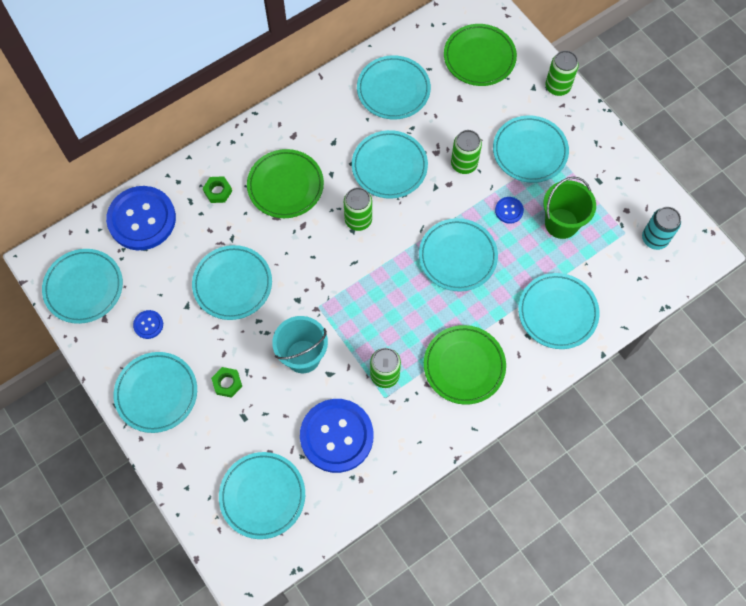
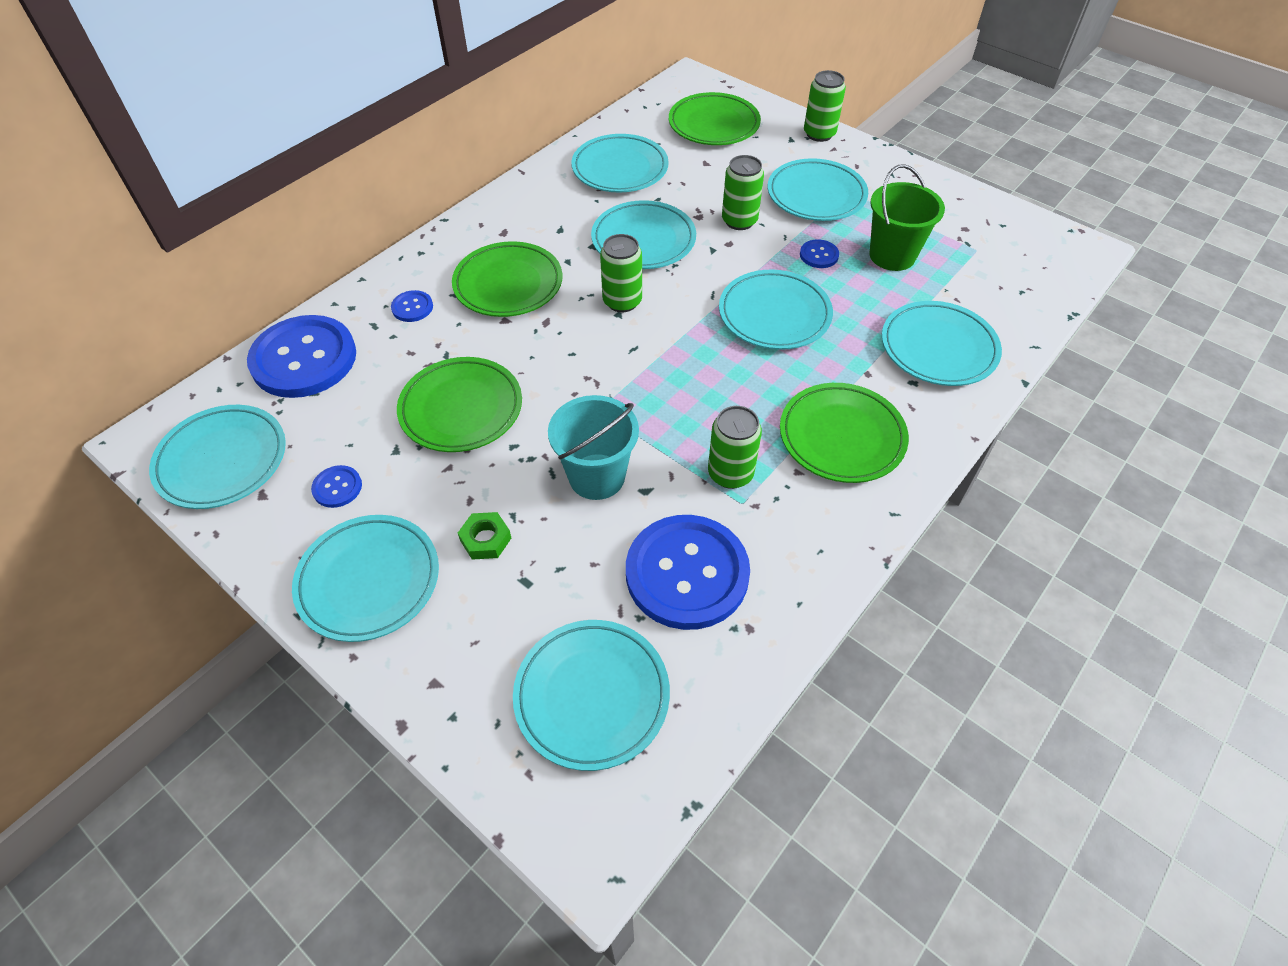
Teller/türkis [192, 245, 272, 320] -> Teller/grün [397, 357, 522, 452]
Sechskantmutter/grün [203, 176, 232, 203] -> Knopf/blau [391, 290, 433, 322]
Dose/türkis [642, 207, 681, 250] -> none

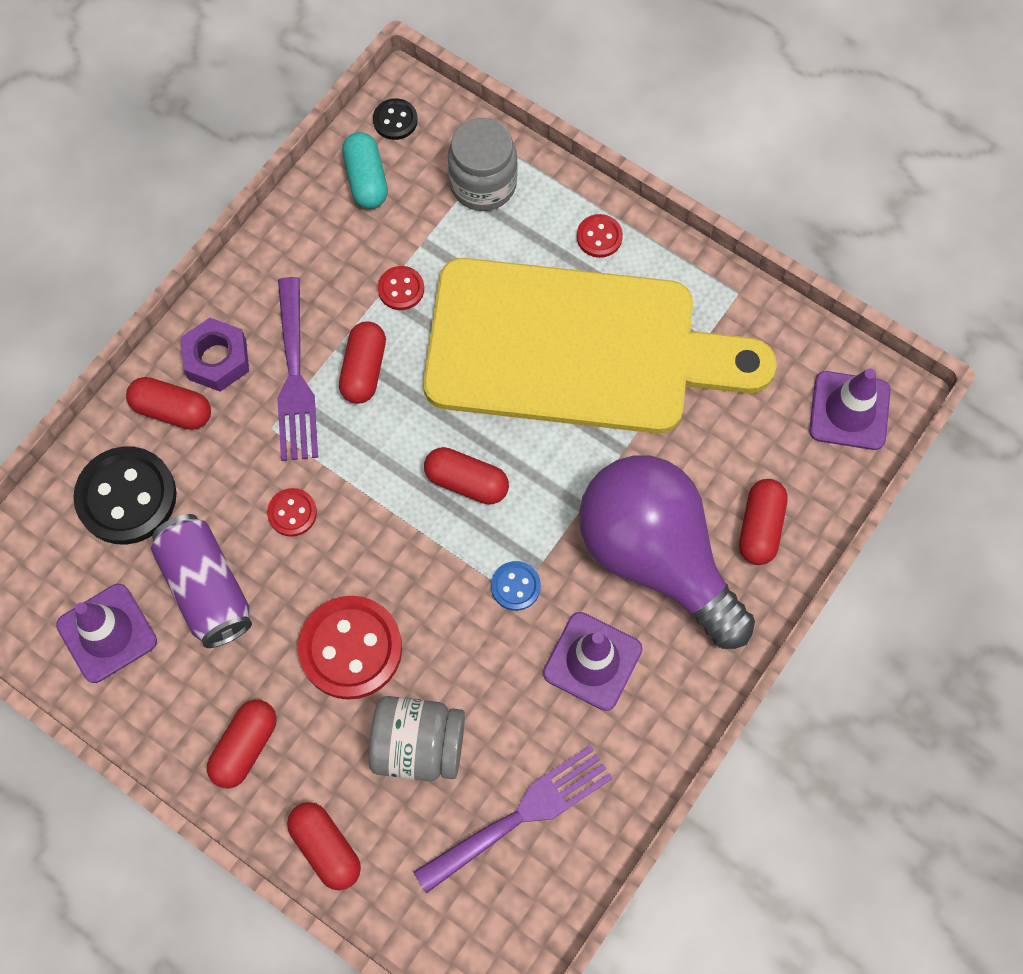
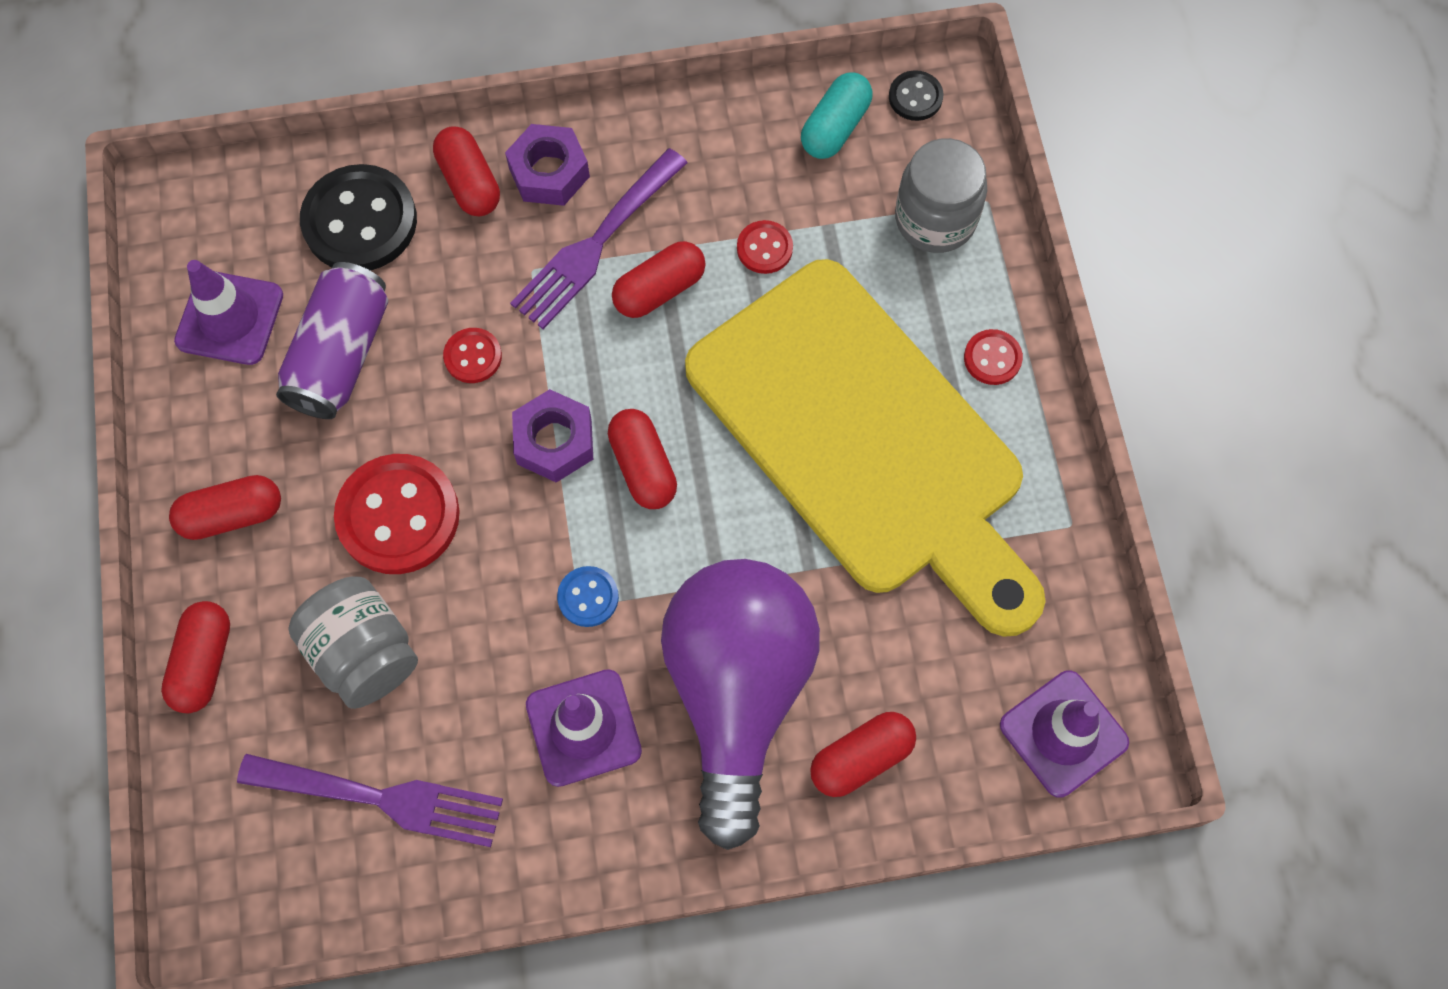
none -> Sechskantmutter/lila [512, 389, 593, 482]

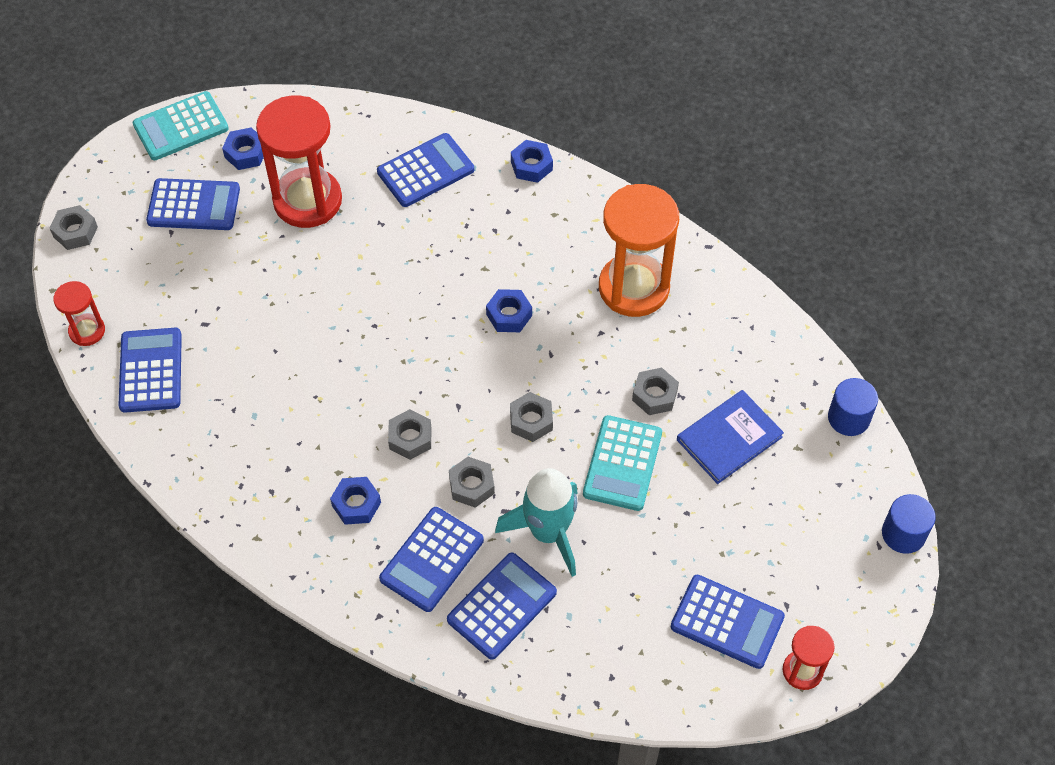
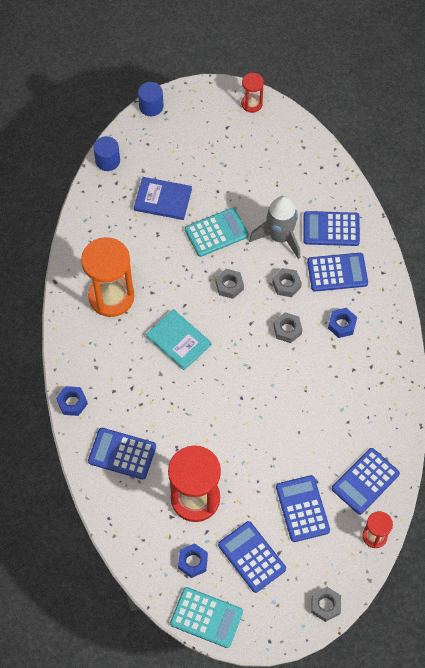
Sechskantmutter/blau [486, 289, 532, 332] -> Buch/türkis [146, 309, 212, 371]
Rakete/türkis [495, 468, 578, 577] -> Rakete/grau [249, 196, 300, 259]
Sechskantmutter/grau [632, 368, 679, 415] -> none
Taschenrechner/blau [671, 575, 785, 669] -> Taschenrechner/blau [276, 475, 330, 542], move

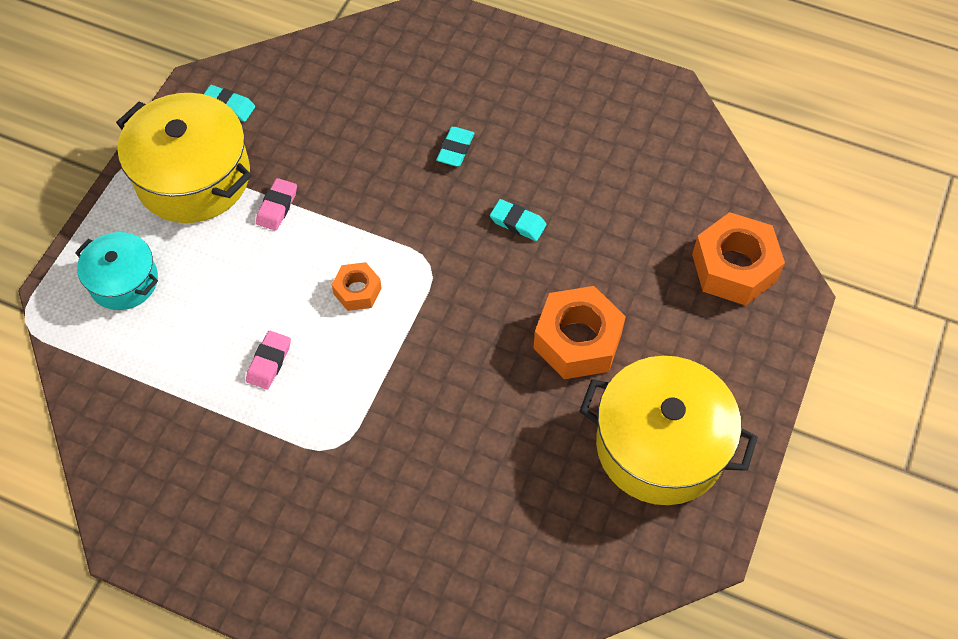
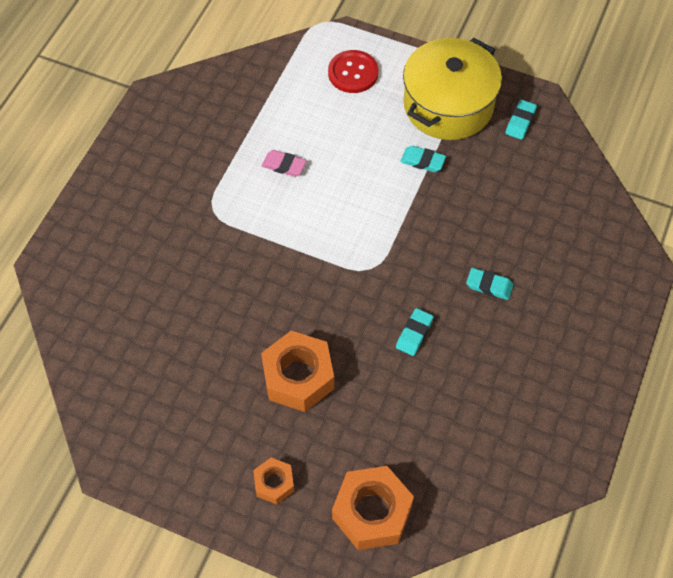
Kochtopf/türkis [75, 232, 158, 310] -> Knopf/rot [328, 50, 378, 93]
Radiergummi/rosa [256, 178, 297, 231] -> Radiergummi/türkis [400, 146, 446, 172]
Sechskantmutter/orange [332, 262, 382, 311] -> Sechskantmutter/orange [253, 458, 294, 504], move
Kochtopf/gelb [579, 356, 758, 505] -> none

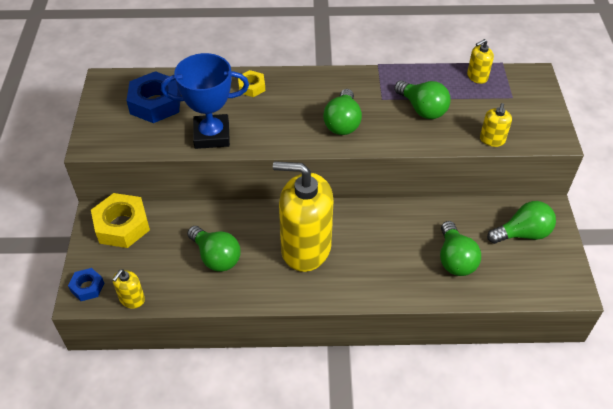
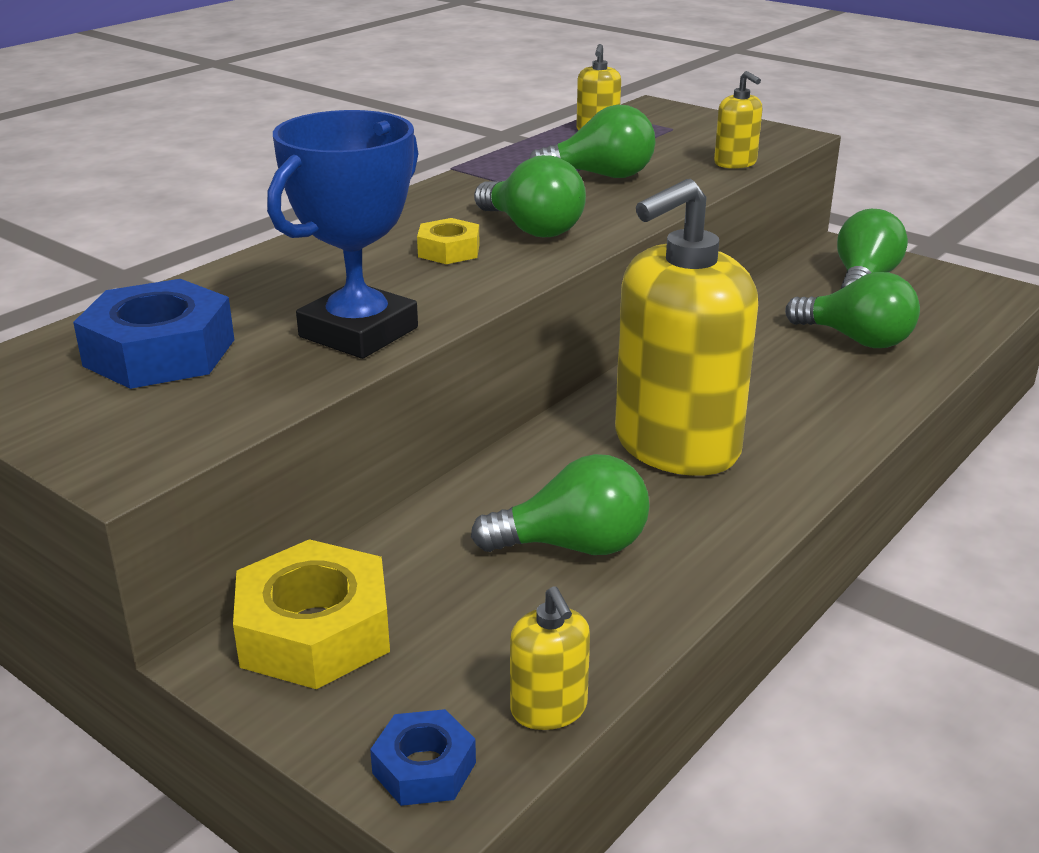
Sechskantmutter/gelb [238, 70, 265, 97] -> Sechskantmutter/gelb [417, 218, 480, 264], move

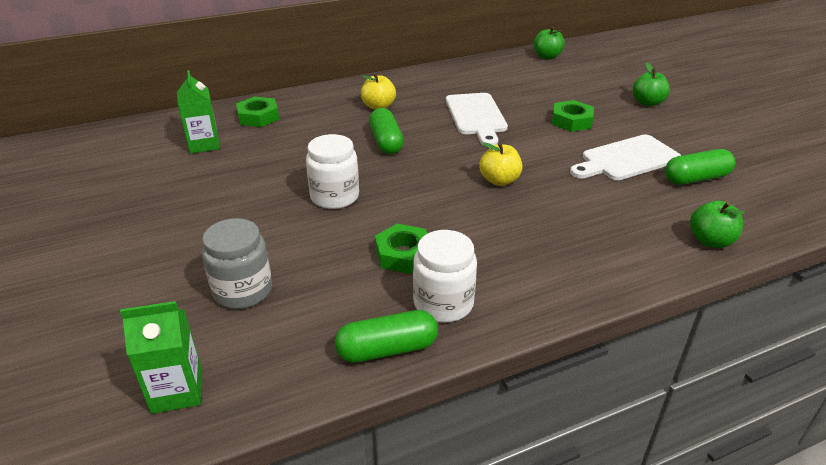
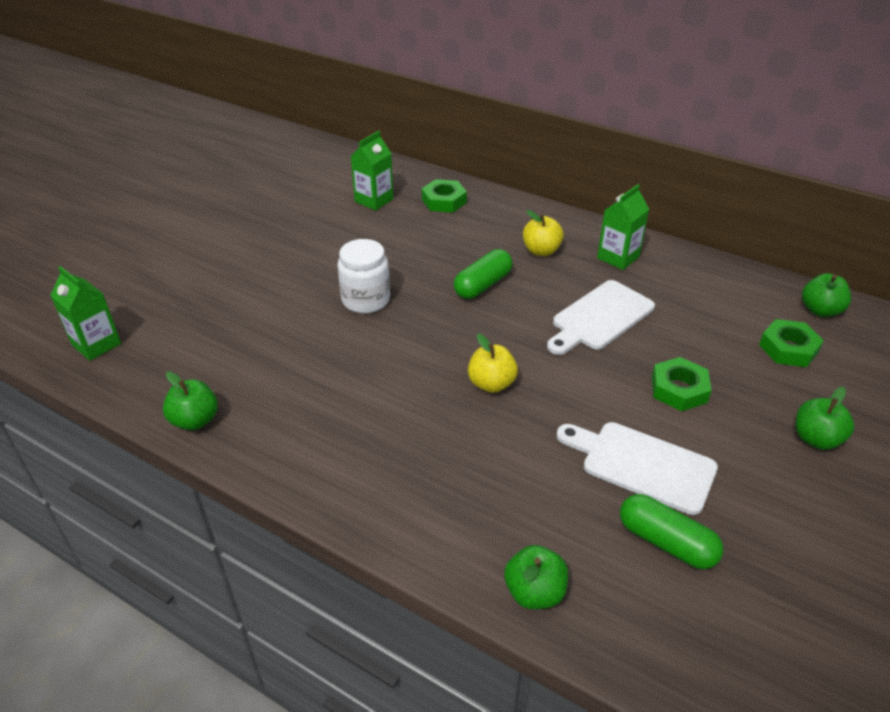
Einmachglas/grau [202, 218, 272, 309] -> none
Kapsel/grün [335, 310, 438, 363] -> Apfel/grün [163, 372, 218, 430]
Sechskantmutter/grün [375, 224, 427, 274] -> Sechskantmutter/grün [759, 319, 824, 367], move
Einmachglas/weiß [413, 230, 477, 322] -> none
none -> Getränkekarton/grün [597, 184, 649, 270]

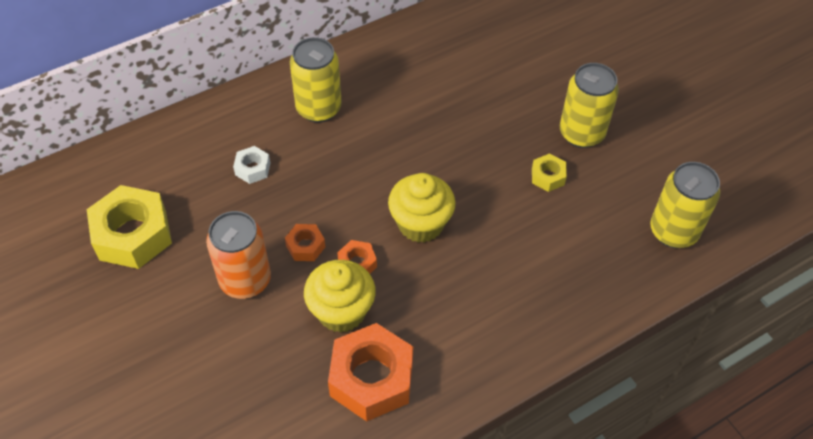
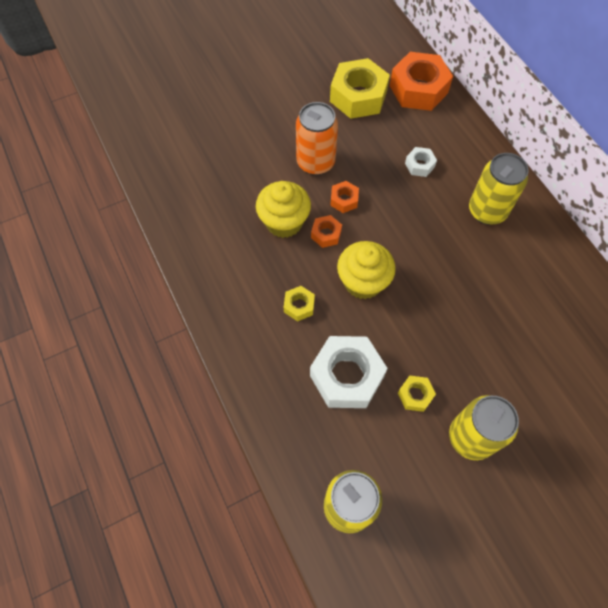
Sechskantmutter/orange [328, 323, 413, 421] -> Sechskantmutter/orange [390, 52, 453, 111], move
none -> Sechskantmutter/gelb [284, 286, 315, 322]
none -> Sechskantmutter/weiß [310, 336, 388, 408]

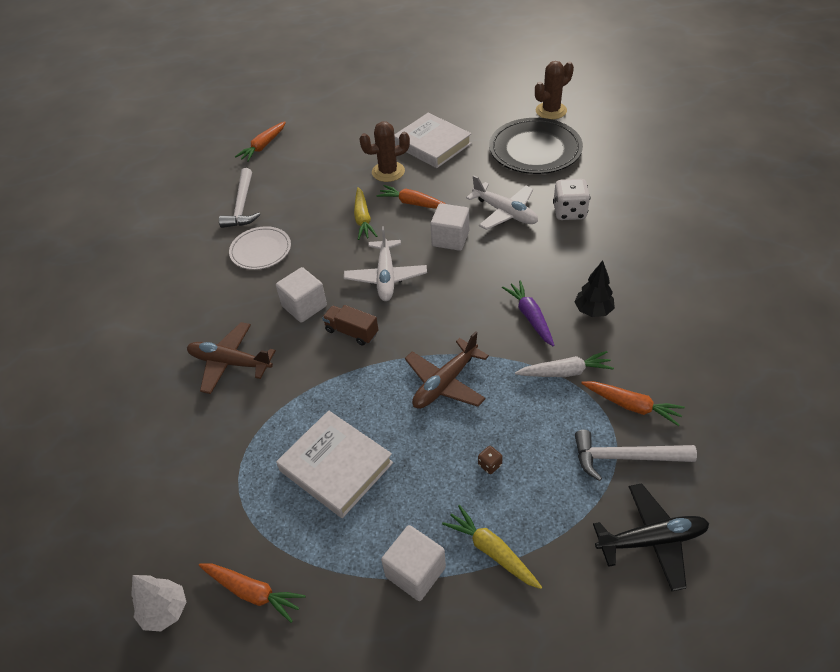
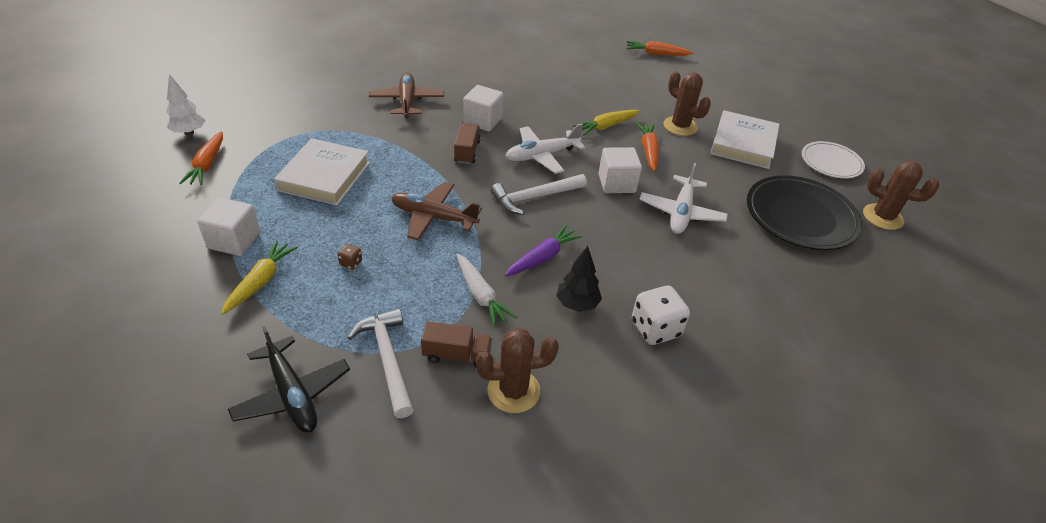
Hammer/weiß [219, 168, 260, 228] -> Hammer/weiß [490, 174, 587, 215], move
Teller/weiß [229, 226, 291, 270] -> Teller/weiß [802, 141, 865, 178], move
Spielwürfel/weiß [553, 179, 590, 220] -> Spielwürfel/weiß [632, 285, 690, 345], move
Karotte/orange [581, 381, 685, 426] -> Lastwagen/braun [421, 321, 493, 368]
none -> Kaktus/braun [476, 328, 559, 413]

